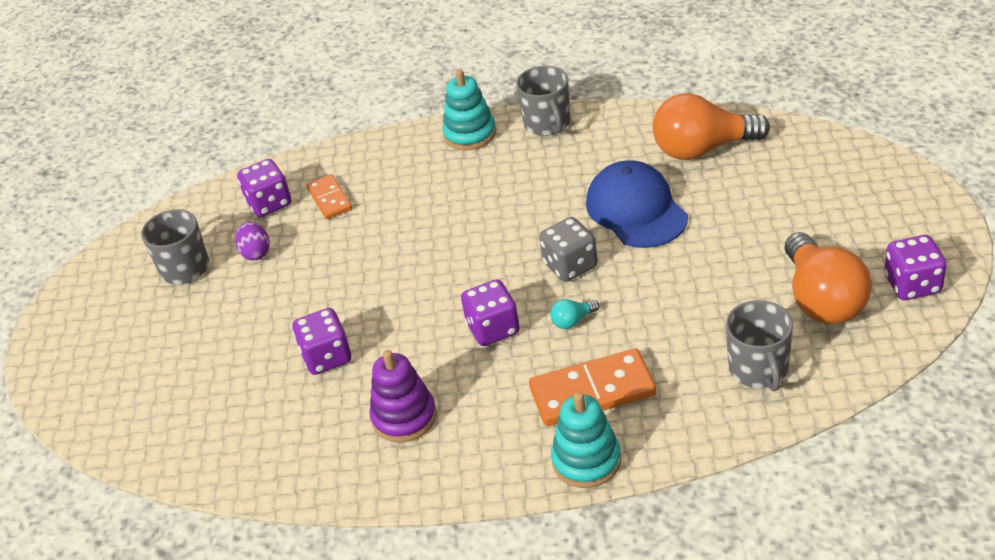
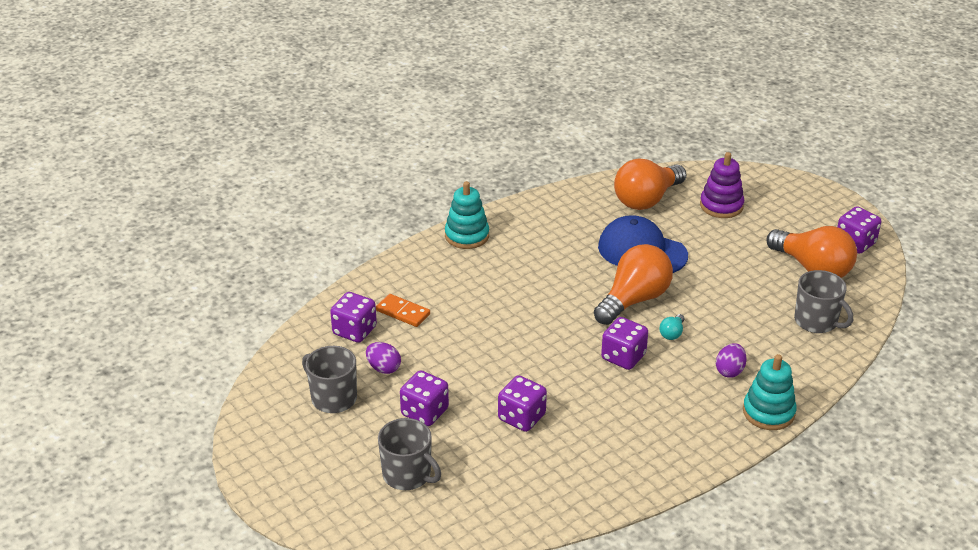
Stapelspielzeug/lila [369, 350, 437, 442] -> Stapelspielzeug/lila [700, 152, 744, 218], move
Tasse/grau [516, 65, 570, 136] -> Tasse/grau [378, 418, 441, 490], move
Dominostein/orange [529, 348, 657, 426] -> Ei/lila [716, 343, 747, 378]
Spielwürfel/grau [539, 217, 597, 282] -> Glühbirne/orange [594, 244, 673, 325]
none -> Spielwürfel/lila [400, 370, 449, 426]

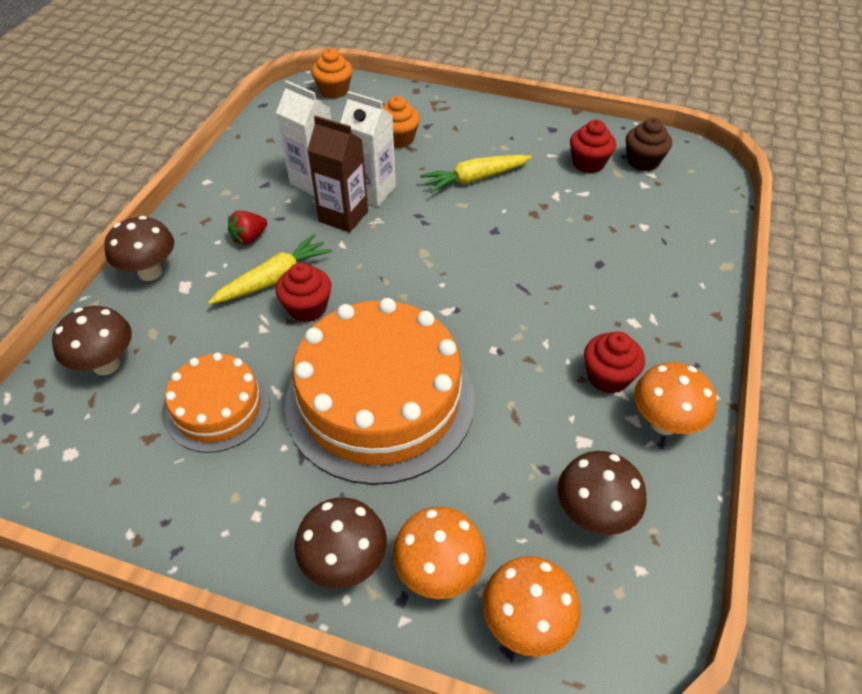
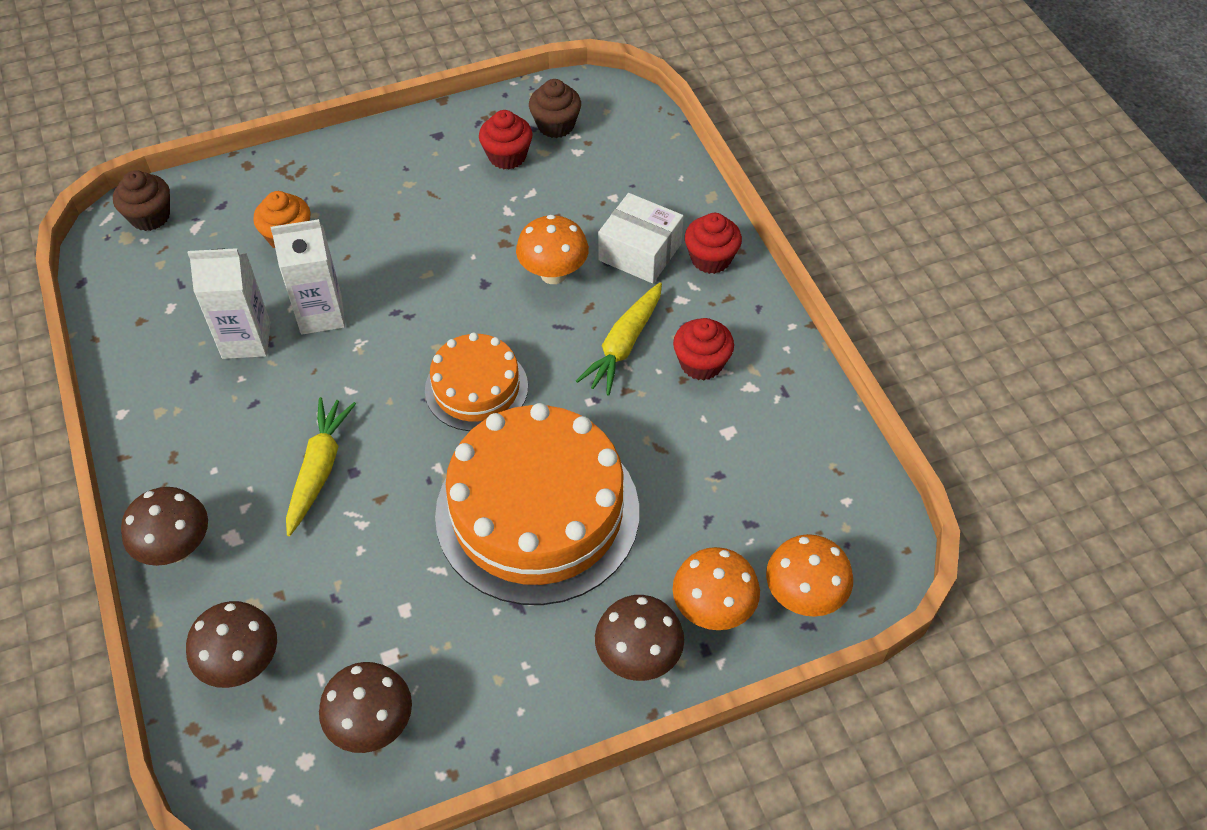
Kuchen/orange [165, 353, 270, 453] -> Kuchen/orange [425, 332, 528, 431], move
Erdbeere/rot [228, 211, 267, 245] -> none
Muffin/rot [276, 263, 332, 322] -> Muffin/rot [685, 213, 742, 274], move
Getränkekarton/braun [307, 116, 368, 232] -> none
Muffin/orange [311, 49, 353, 99] -> Muffin/braun [113, 170, 170, 231]
Karotte/gelb [420, 155, 532, 193] -> Karotte/gelb [576, 282, 662, 396], move
Pilz/braun [557, 451, 647, 535] -> Pilz/braun [319, 662, 412, 753], move
Pilz/orange [634, 362, 717, 435] -> Pilz/orange [516, 215, 589, 284], move
none -> Schachtel/weiß [598, 193, 684, 283]

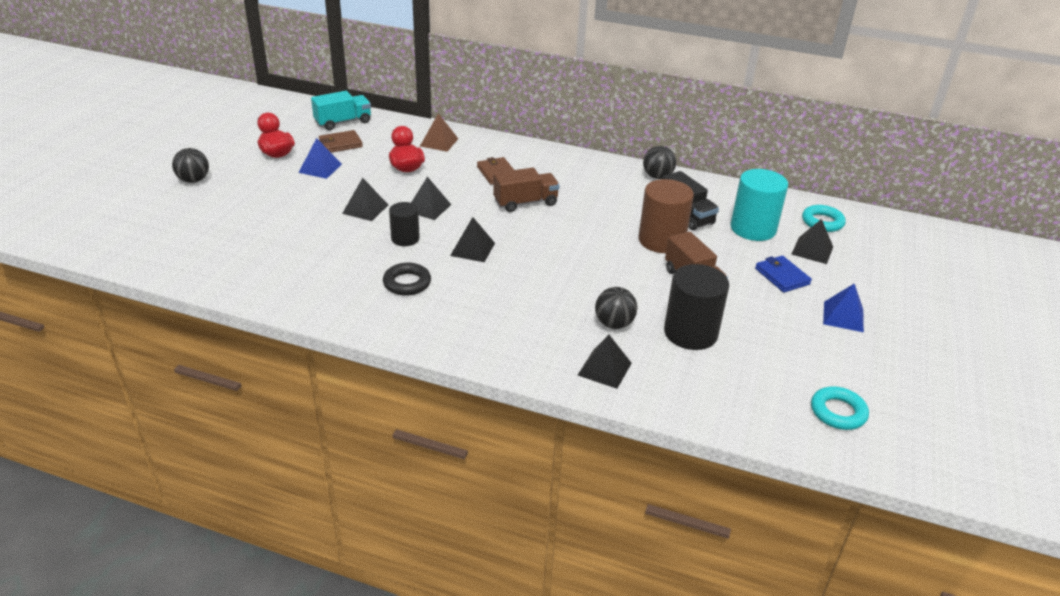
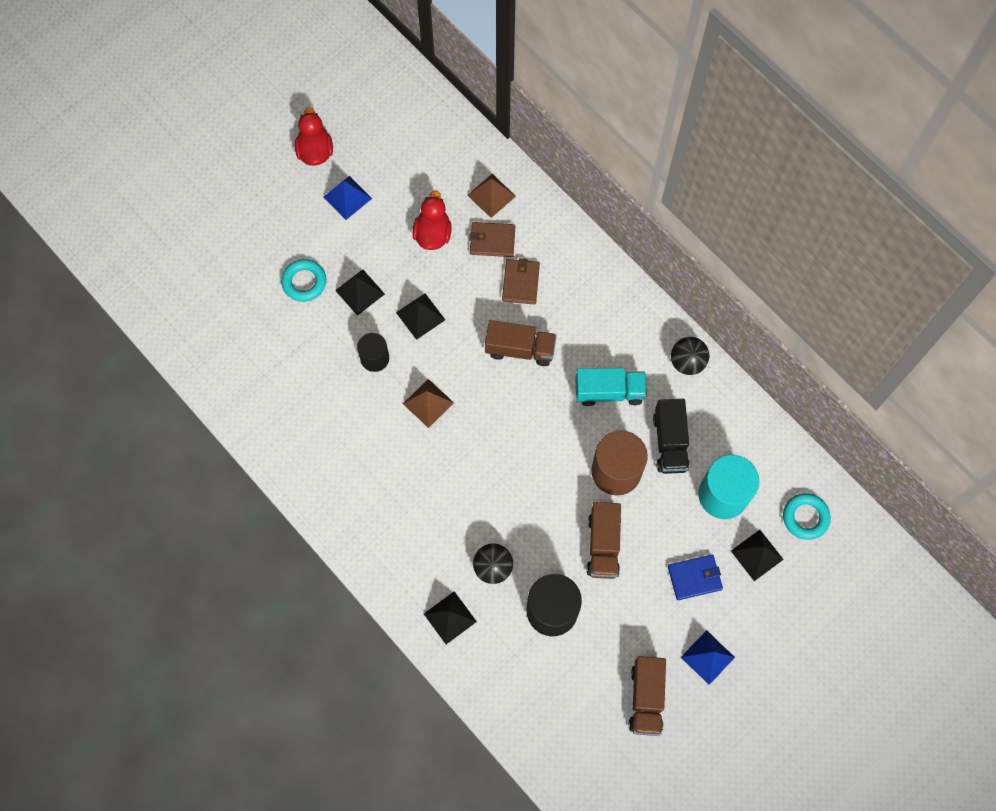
Ball/schwarz [172, 148, 209, 183] -> none
Lastwagen/türkis [311, 91, 371, 130] -> Lastwagen/türkis [575, 368, 647, 406], move
Geldbörse/braun [319, 130, 363, 153] -> Geldbörse/braun [469, 222, 515, 257], move
Ring/schwarz [383, 263, 431, 296] -> none
Pyramide/schwarz [450, 217, 495, 262] -> Pyramide/braun [403, 379, 454, 428]
Geldbörse/blau [755, 256, 812, 293] -> Geldbörse/blau [668, 555, 723, 600], 75 degrees clockwise
Ring/türkis [811, 386, 869, 430] -> Ring/türkis [281, 259, 326, 302], move
none -> Lastwagen/braun [629, 656, 666, 736]

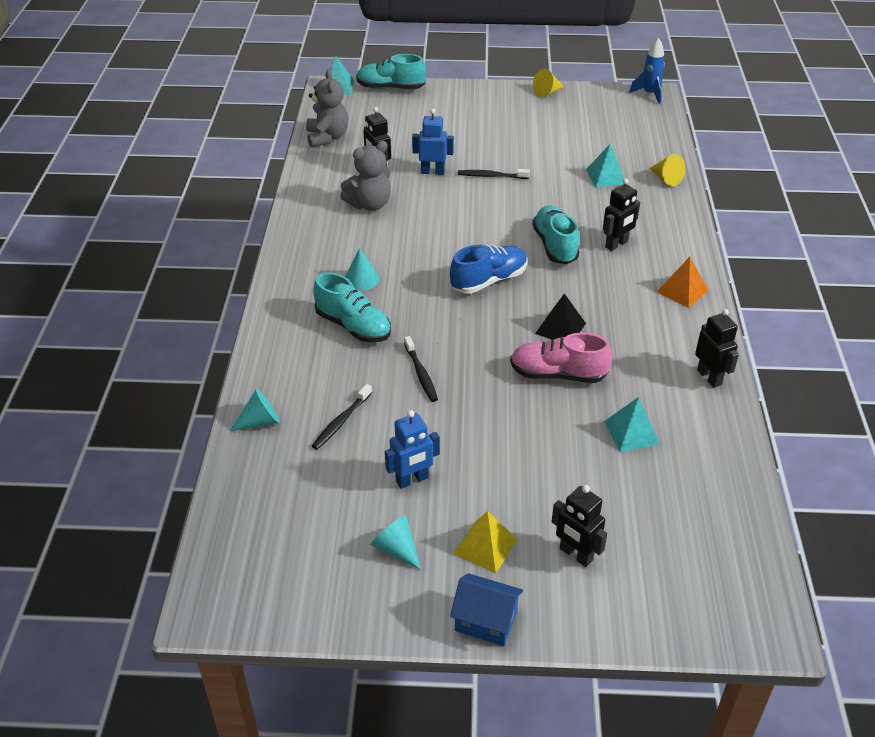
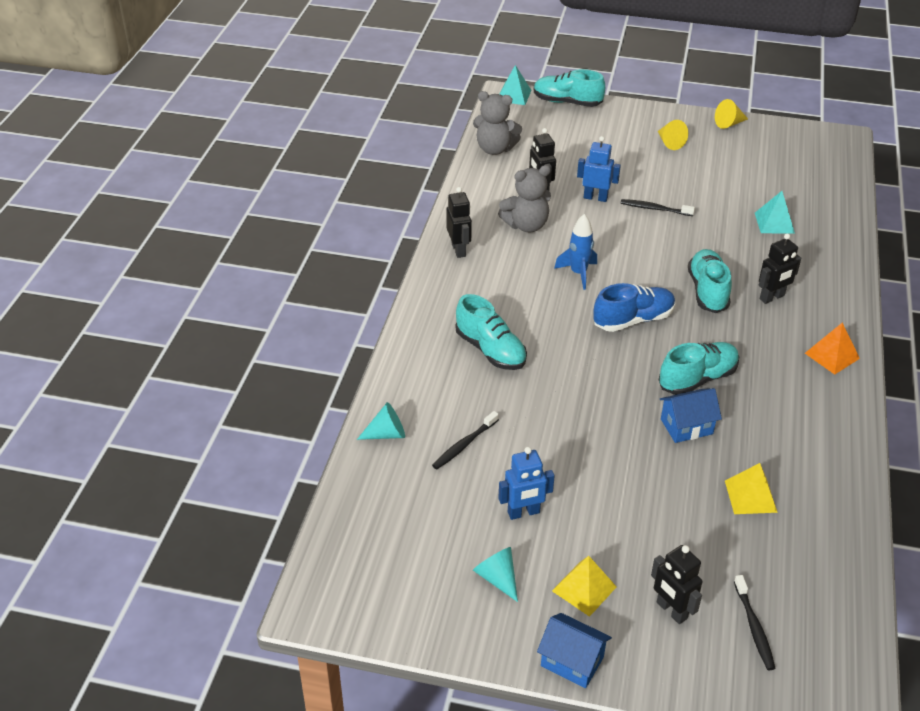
Teddybär/grau [306, 70, 348, 147] -> Teddybär/grau [473, 91, 522, 155], 105 degrees clockwise
Kegel/türkis [345, 248, 379, 290] -> none
Zahnbürste/schwarz [404, 336, 438, 402] -> Zahnbürste/schwarz [734, 575, 776, 670], move
Schuh/rosa [510, 333, 612, 383] -> Haus/blau [660, 388, 722, 443]
Pyramide/schwarz [535, 293, 586, 339] -> Schuh/türkis [659, 342, 739, 395]
Pyramide/türkis [604, 397, 660, 452] -> Pyramide/gelb [725, 463, 778, 514]
Rakete/blau [629, 37, 665, 104] -> Rakete/blau [554, 214, 597, 290], move
Kegel/gelb [650, 154, 685, 186] -> Kegel/gelb [658, 120, 688, 150], move
Roboter/schwarz [695, 309, 739, 388] -> Roboter/schwarz [446, 187, 472, 258], move

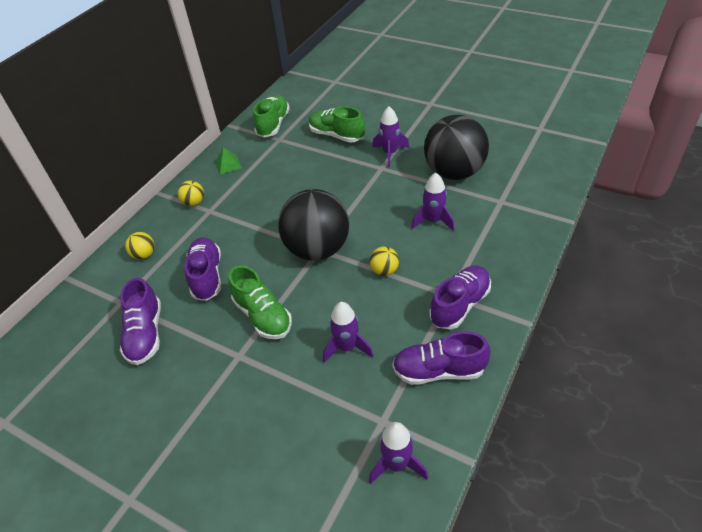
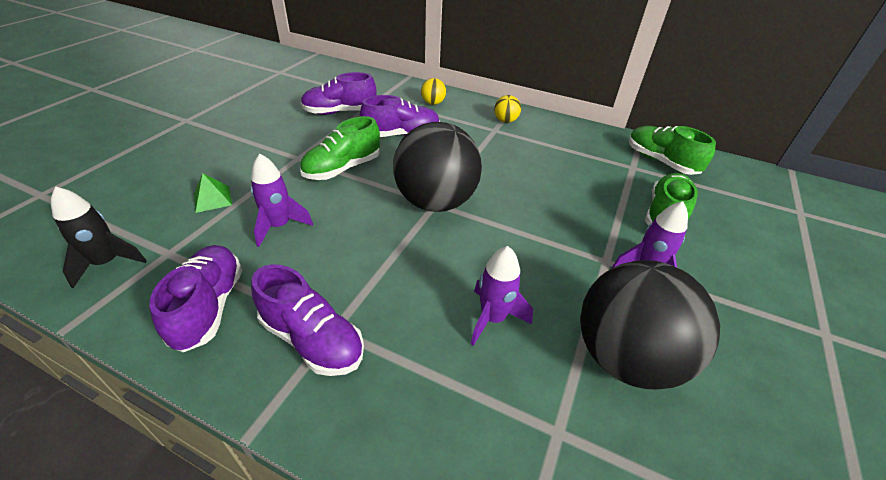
Pyramide/grün [215, 147, 242, 175] -> Pyramide/grün [194, 173, 232, 213], move
Schuh/grün [253, 95, 290, 137] -> Schuh/grün [629, 126, 716, 175], 135 degrees counterclockwise
Rakete/lila [369, 422, 428, 484] -> Rakete/schwarz [51, 186, 147, 288]
Ball/gelb [370, 246, 399, 276] -> none

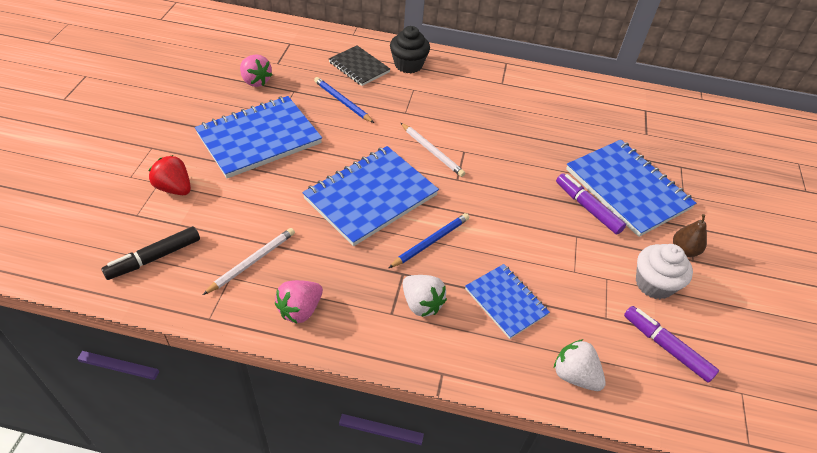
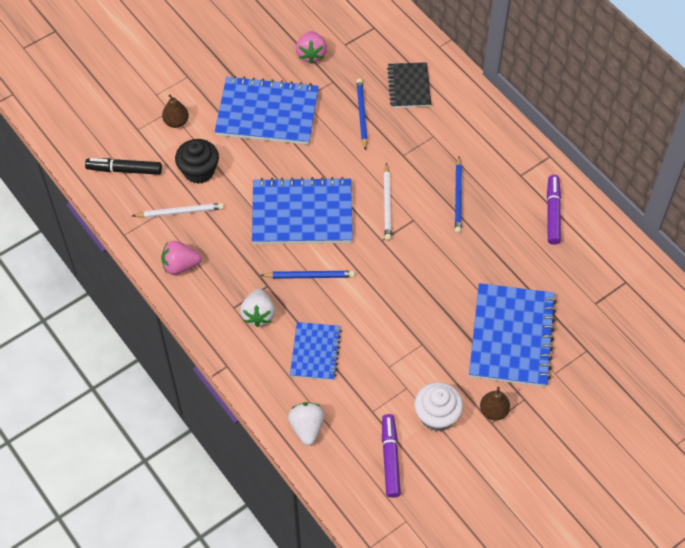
Erdbeere/rot [149, 155, 191, 195] -> Birne/braun [162, 94, 189, 128]
Muffin/schwarz [390, 26, 430, 73] -> Muffin/schwarz [175, 139, 219, 184], move
Filzstift/lila [556, 173, 626, 235] -> Filzstift/lila [547, 175, 561, 245], move
none -> Bleistift/blau [455, 157, 462, 233]

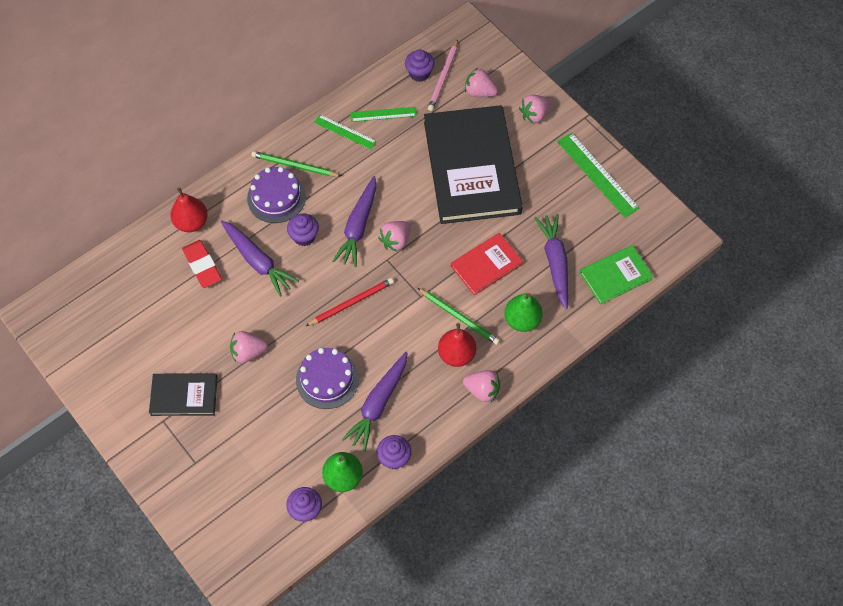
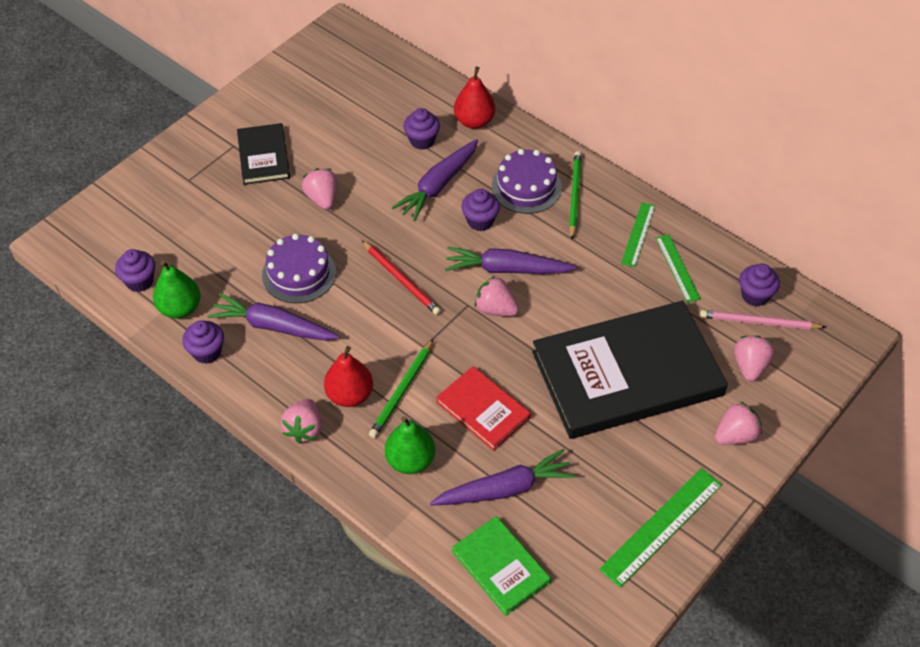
Radiergummi/rot [182, 240, 222, 288] -> Muffin/lila [403, 108, 440, 150]
Erdbeere/rosa [519, 95, 551, 124] -> Erdbeere/rosa [715, 401, 762, 445], 105 degrees clockwise

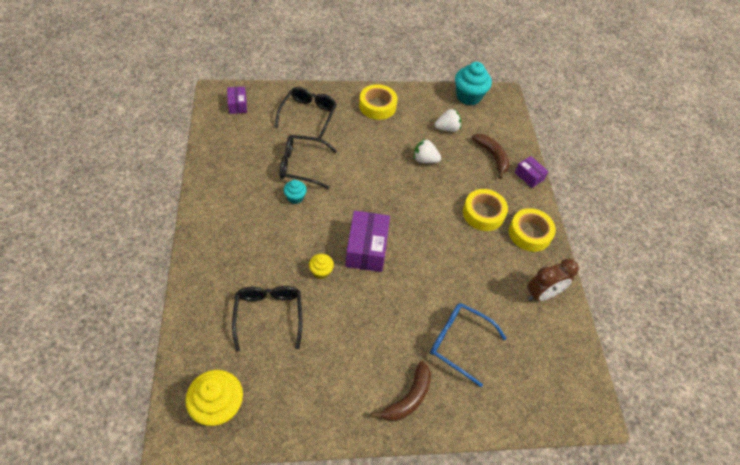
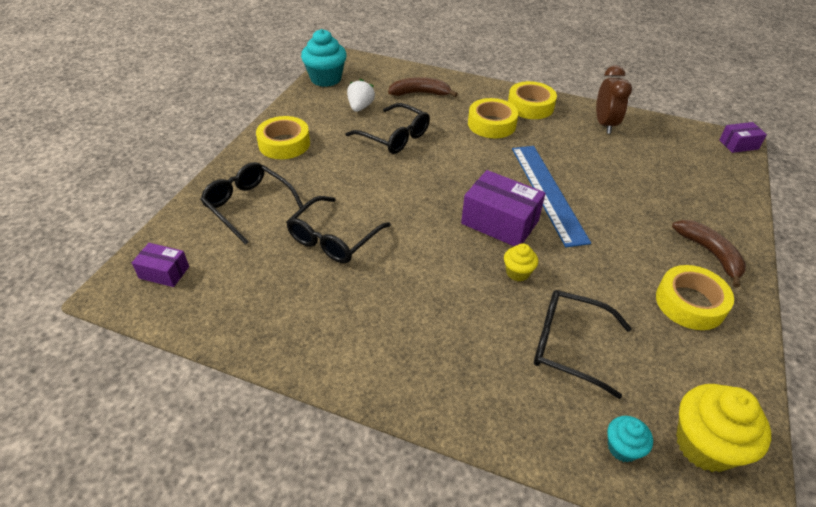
Muffin/türkis [284, 180, 307, 204] -> Muffin/türkis [607, 416, 653, 462], move
Erdbeere/weiß [414, 139, 441, 163] -> Brille/schwarz [346, 103, 430, 154]
Brille/blau [430, 303, 507, 387] -> none
Schachtel/lila [515, 156, 549, 188] -> Schachtel/lila [719, 122, 767, 153], move
none -> Lineal/blau [512, 146, 591, 247]
none -> Klebeband/gelb [656, 265, 734, 330]

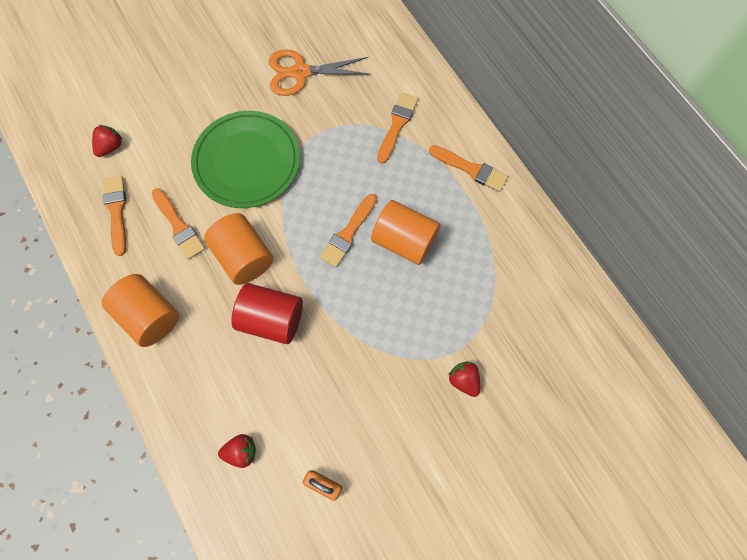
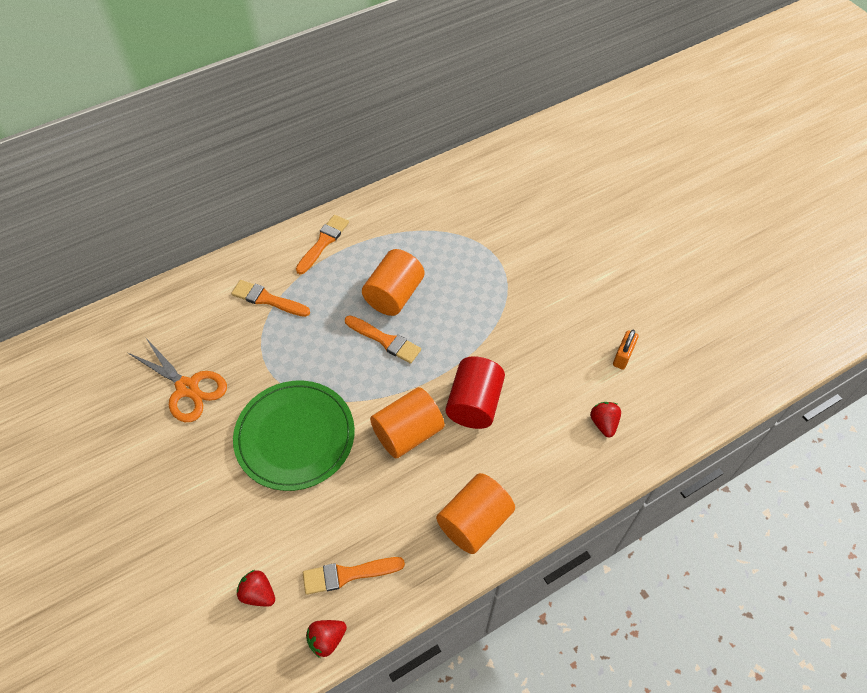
Pinsel/orange [152, 188, 205, 260] -> none
Schere/orange [269, 49, 369, 96] -> Schere/orange [128, 338, 227, 422], 45 degrees counterclockwise
Erdbeere/rot [448, 361, 480, 397] -> Erdbeere/rot [306, 620, 347, 658], move

